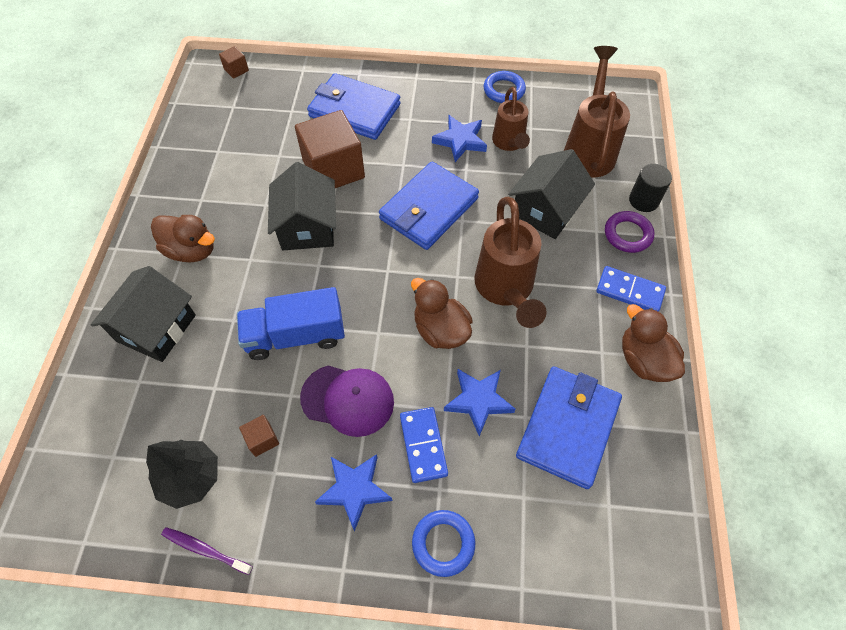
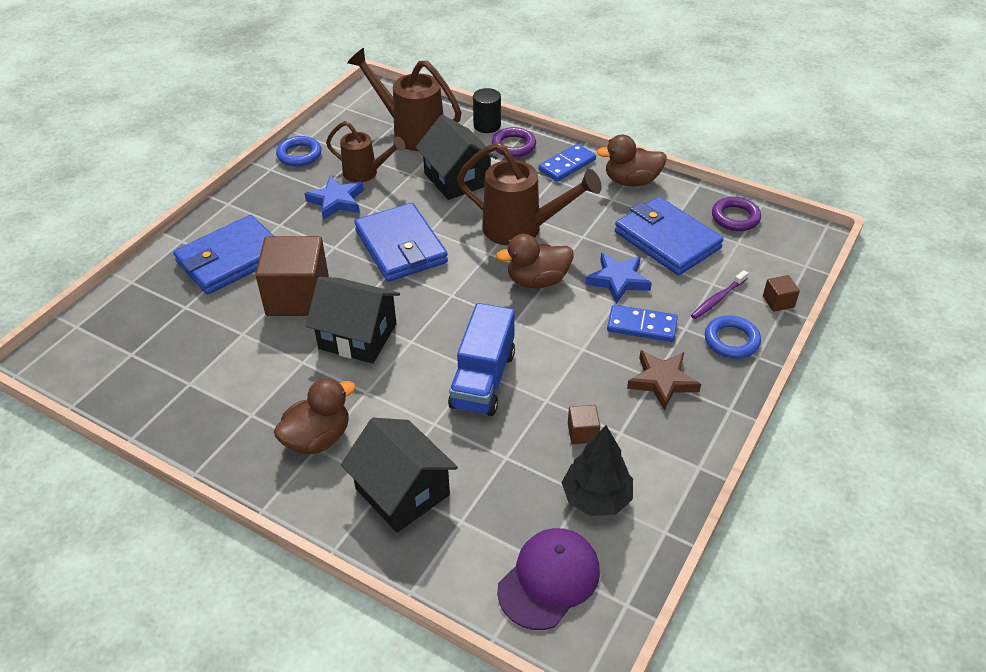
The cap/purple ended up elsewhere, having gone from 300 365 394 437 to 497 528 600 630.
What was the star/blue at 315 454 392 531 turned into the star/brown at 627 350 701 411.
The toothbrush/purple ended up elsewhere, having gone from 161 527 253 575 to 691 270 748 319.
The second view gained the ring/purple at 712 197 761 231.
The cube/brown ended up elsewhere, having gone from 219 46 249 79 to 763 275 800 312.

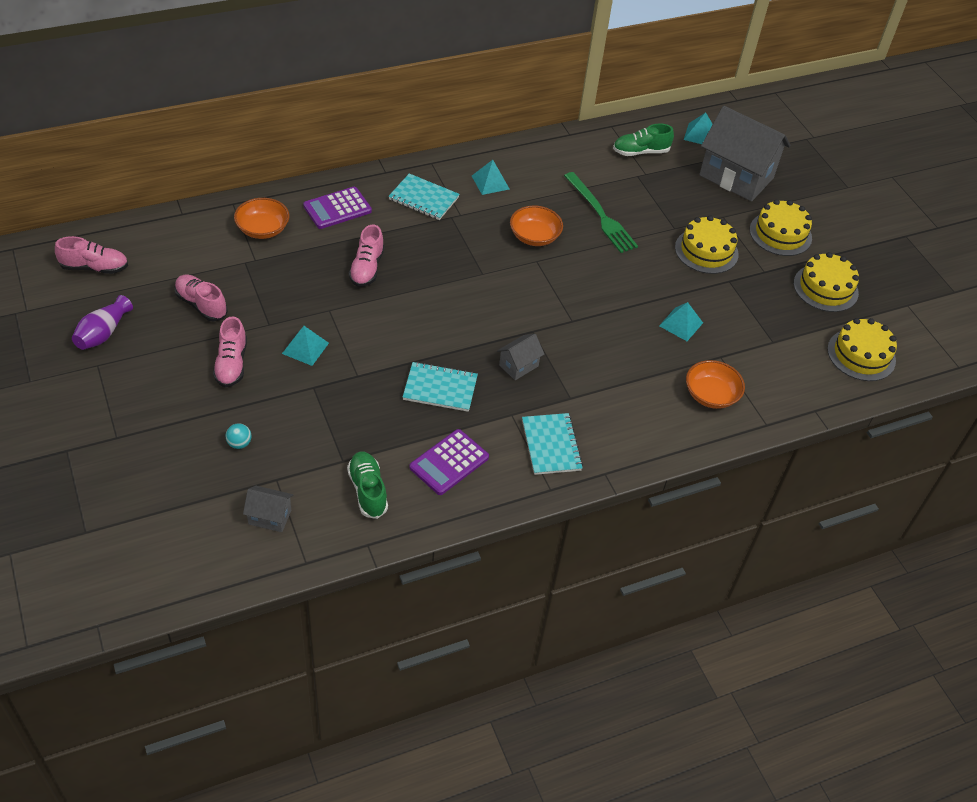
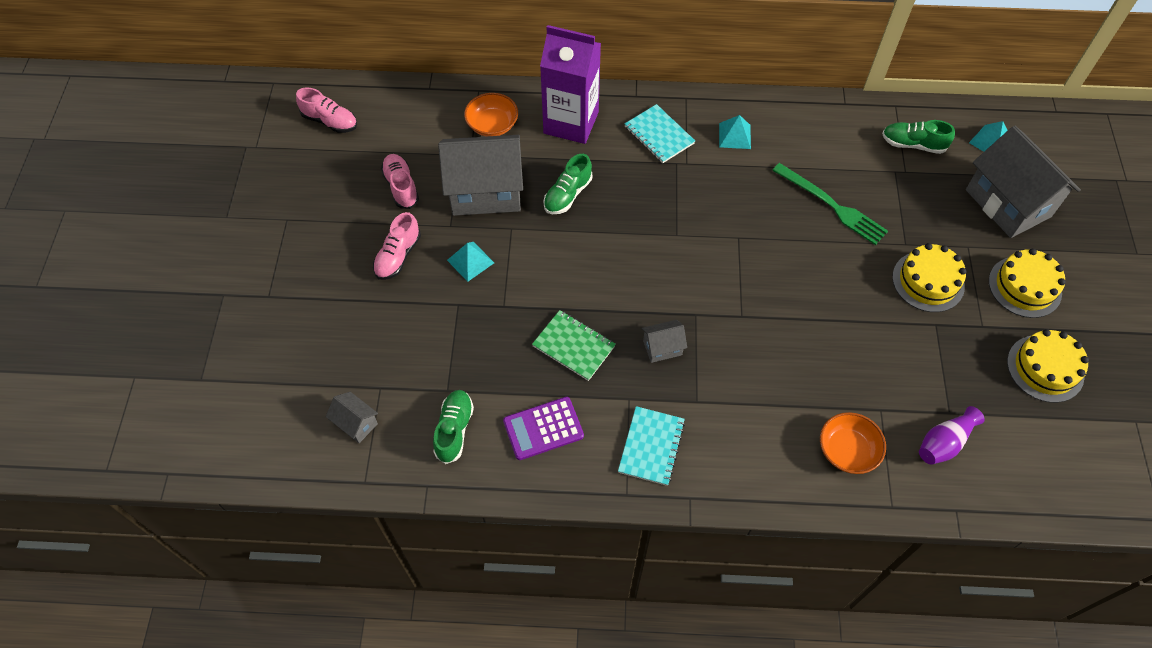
The second view gained the house/grey at 438 135 523 216.
What was the notebook/turquoise at 403 362 478 412 turned into the notebook/green at 532 310 616 381.
Where the calculator/purple stood at 303 187 372 229, the carton/purple came to stand at 540 25 601 144.
What was the shoe/pink at 349 225 384 287 turned into the shoe/green at 543 154 592 214.
The fork/green at 564 172 638 253 ended up facing another way, 45 degrees counterclockwise from before.
The vase/purple ended up elsewhere, having gone from 72 295 133 350 to 919 406 985 465.
The second view lost the ball/turquoise at 226 423 252 449.
The second view lost the bowl/orange at 510 206 563 246.
The second view lost the pyramid/turquoise at 659 302 703 341.
The second view lost the cake/yellow at 827 318 897 381.

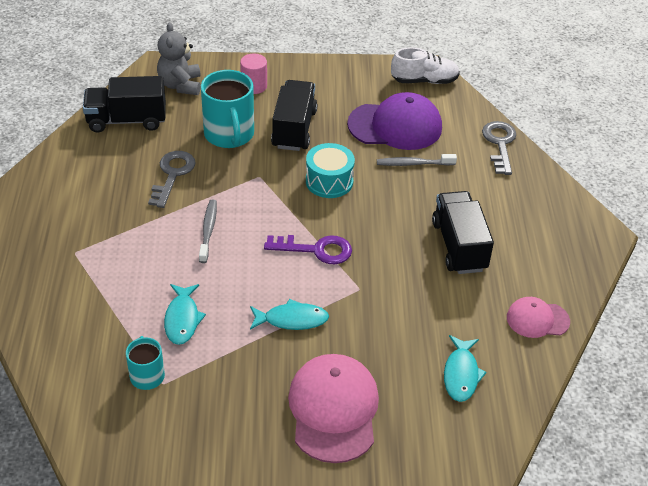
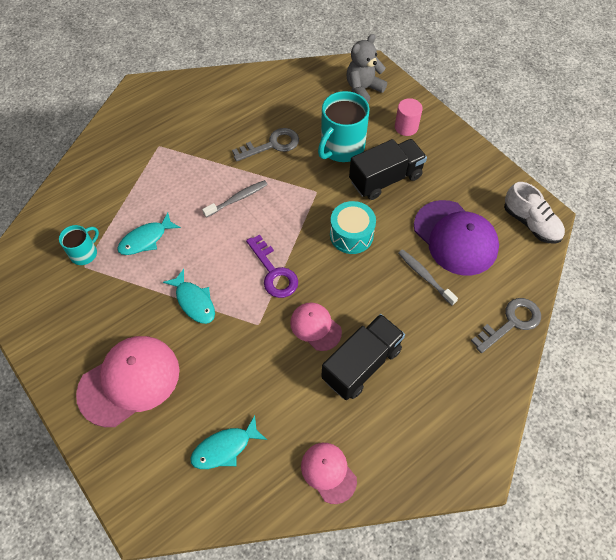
The second view gained the cap/pink at 290 303 342 351.
The second view lost the truck/black at 83 76 166 132.

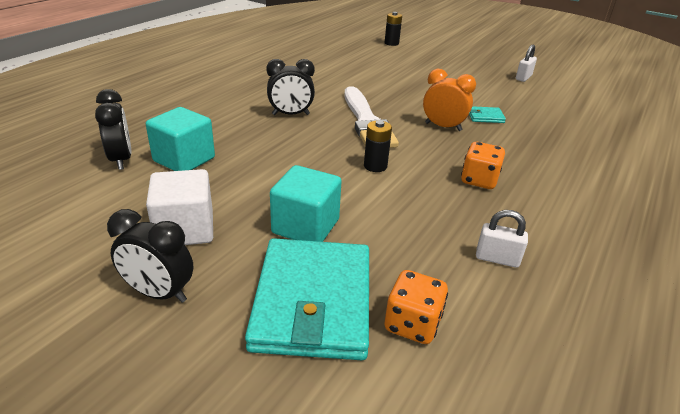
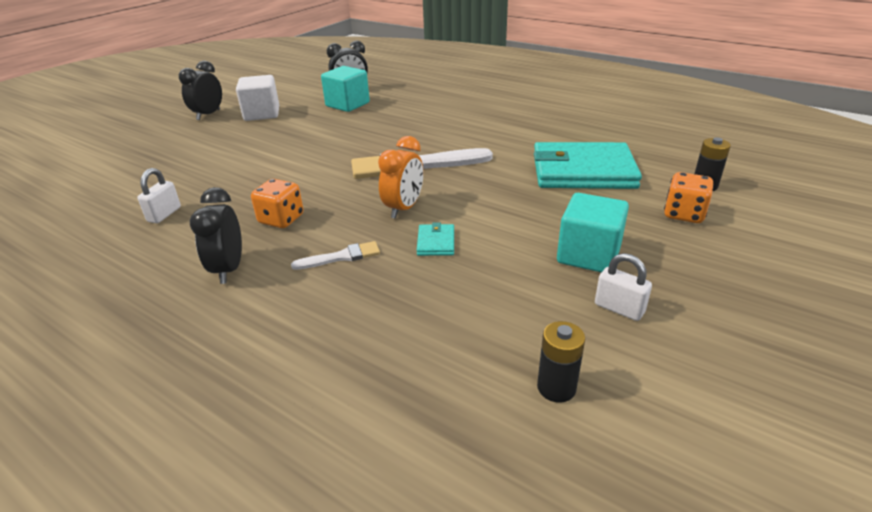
The clock/black ended up elsewhere, having gone from 266 59 315 115 to 189 187 242 284.
The second view gained the brush/white at 291 241 380 270.
The wallet/turquoise ended up elsewhere, having gone from 245 238 369 360 to 534 142 642 189.
The battery/black ended up elsewhere, having gone from 364 120 392 172 to 537 321 585 403.
The cube/turquoise ended up elsewhere, having gone from 270 165 341 242 to 557 193 629 273.
The dice/orange ended up elsewhere, having gone from 385 270 448 344 to 664 172 714 223.

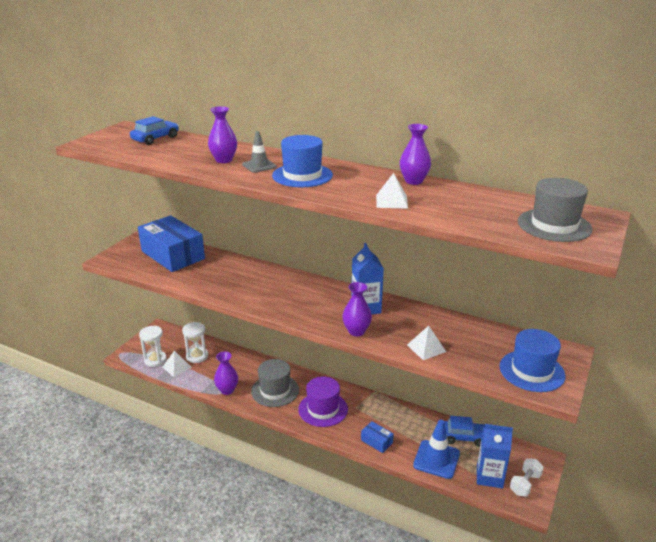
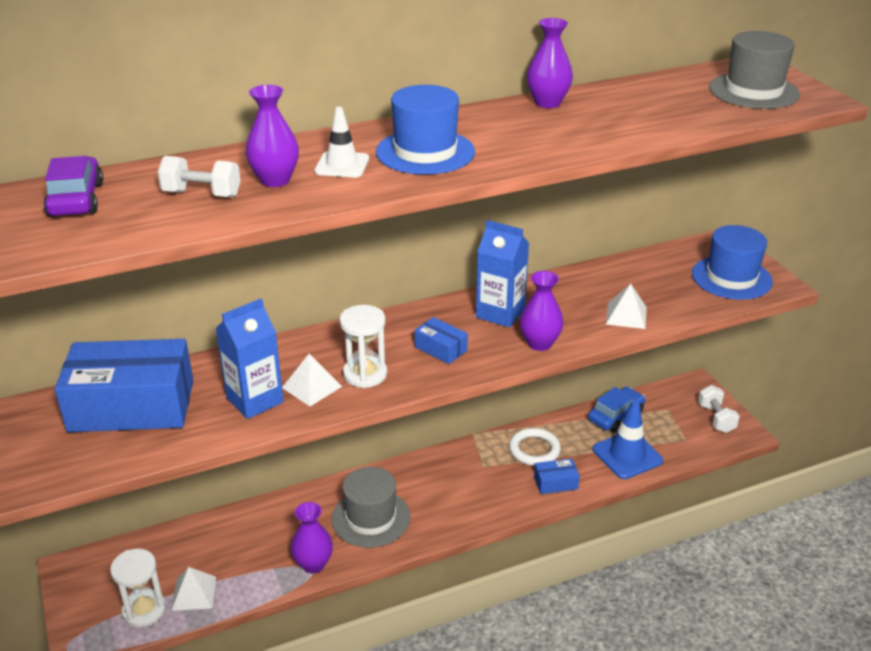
What was the car/blue at 130 116 179 145 turned into the car/purple at 43 156 103 217.
The second view gained the dumbbell/white at 158 156 241 198.
The carton/blue ended up elsewhere, having gone from 477 424 513 488 to 215 298 284 419.
The pyramid/white ended up elsewhere, having gone from 376 173 408 209 to 282 354 342 406.
What was the traffic cone/grey at 242 131 277 173 turned into the traffic cone/white at 314 107 369 178.
The hourglass/white ended up elsewhere, having gone from 182 322 208 363 to 340 305 387 388.
The second view gained the box/blue at 415 317 468 364.
The second view gained the ring/white at 509 428 561 466.
The second view lost the hat/purple at 298 376 348 427.

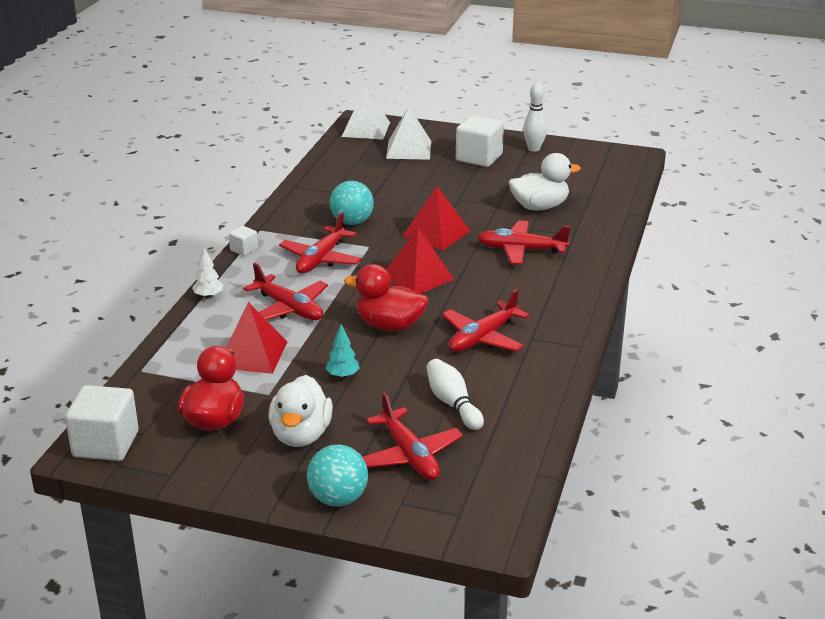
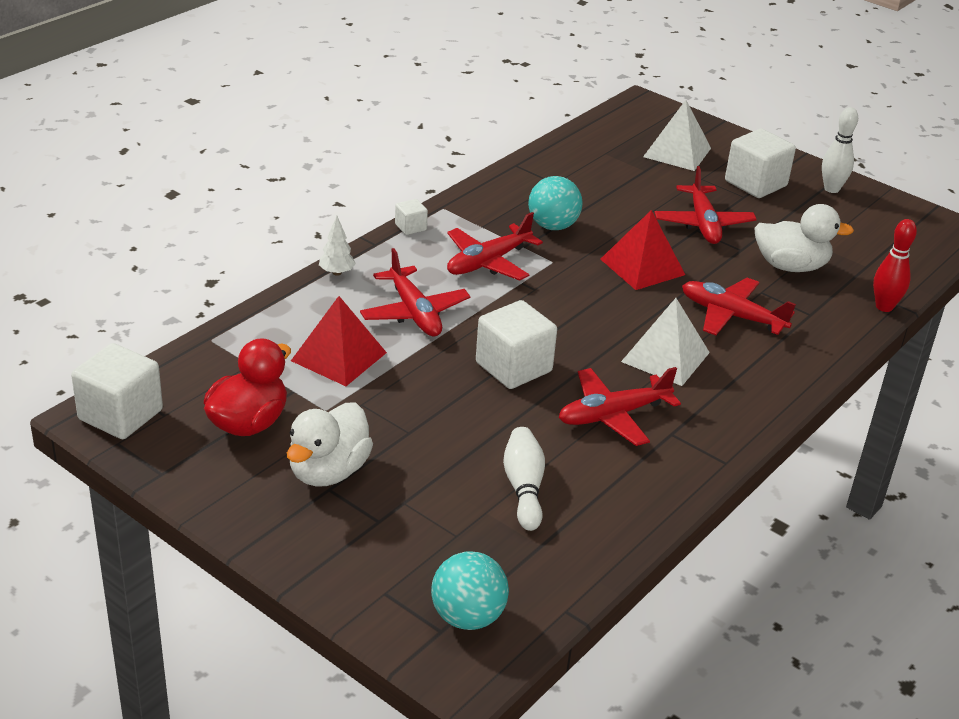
The ball/turquoise ended up elsewhere, having gone from 307 445 368 506 to 431 551 509 630.
Where the duck/red stood at 344 264 428 331, the cube/white came to stand at 476 300 557 389.
The pyramid/white ended up elsewhere, having gone from 341 87 390 140 to 621 298 710 386.
The plane/red ended up elsewhere, having gone from 363 392 463 480 to 654 166 757 244.
The second view gained the bowling pin/red at 873 219 917 312.
The second view lost the tree/turquoise at 325 324 360 379.
The second view lost the pyramid/red at 386 228 454 294.

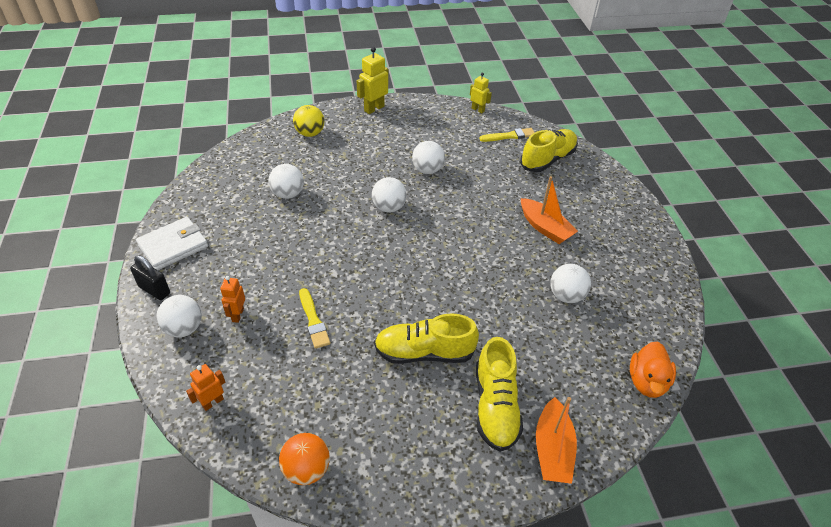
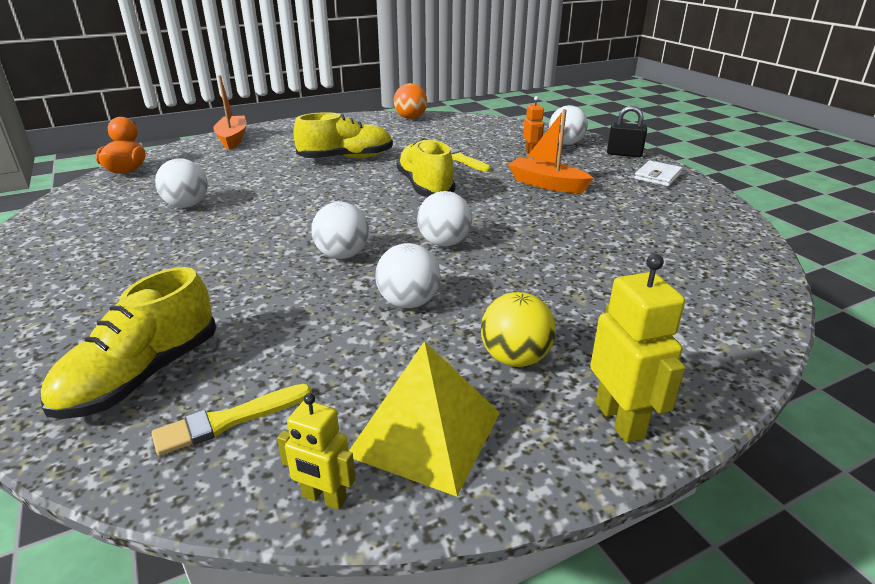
The ball/white ended up elsewhere, having gone from 269 164 304 199 to 311 202 369 259.
The second view gained the pyramid/yellow at 349 341 500 497.
The shoe/yellow ended up elsewhere, having gone from 476 337 523 452 to 396 138 456 197.
The ball/yellow ended up elsewhere, having gone from 293 105 324 137 to 481 292 556 367.
The boat/orange ended up elsewhere, having gone from 521 176 578 244 to 508 109 594 193.
The robot/yellow at 357 47 388 114 ended up facing another way, 45 degrees counterclockwise from before.
The size of the wallet/white at 136 217 208 270 changed by a factor of 0.66.
The second view lost the robot/orange at 186 364 225 411.

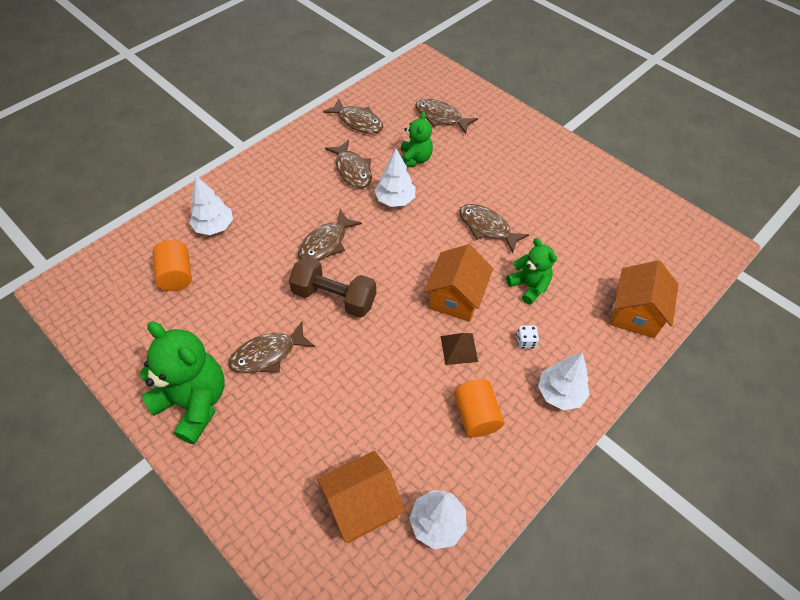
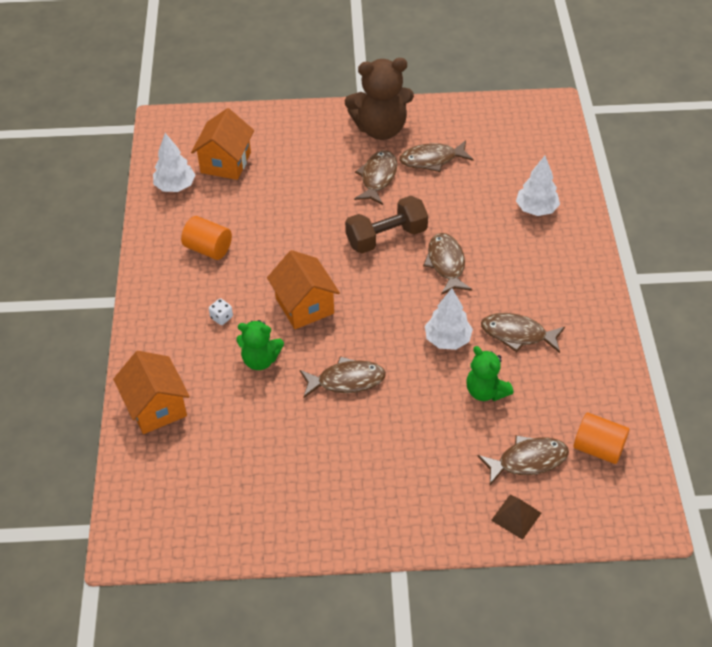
What was the teddy bear/green at 140 322 225 444 turned into the teddy bear/brown at 344 58 414 140.
The fish/brown ended up elsewhere, having gone from 323 99 383 134 to 399 140 474 172.
The pyramid/brown ended up elsewhere, having gone from 441 333 478 365 to 491 494 541 540.
The cylinder/orange ended up elsewhere, having gone from 152 240 192 291 to 573 413 630 464.
The second view lost the tree/white at 538 353 590 410.

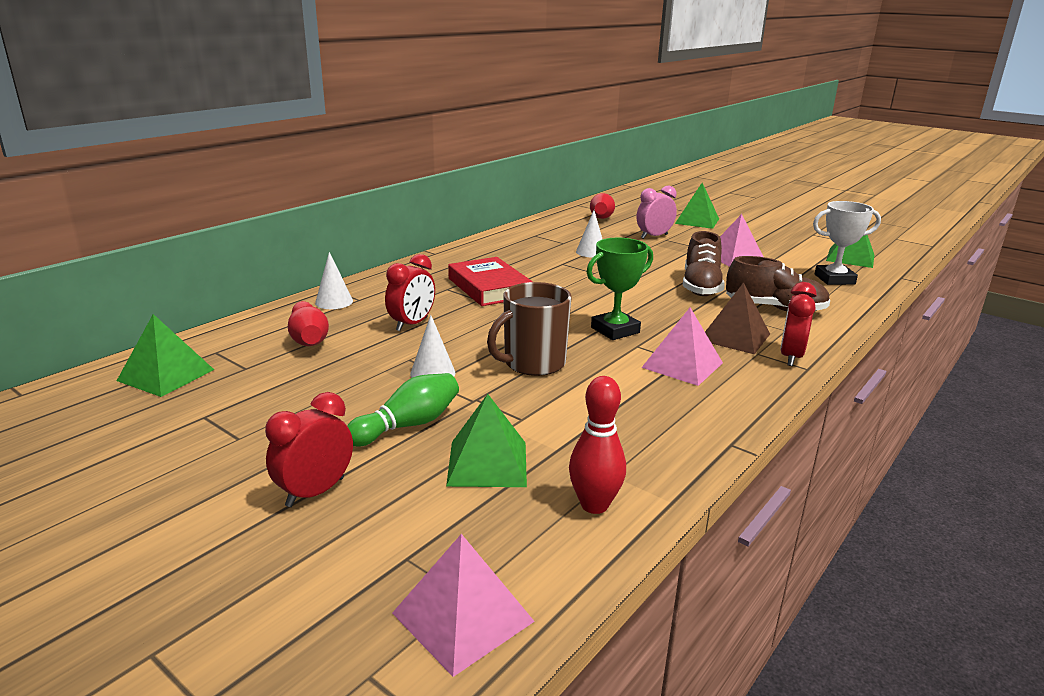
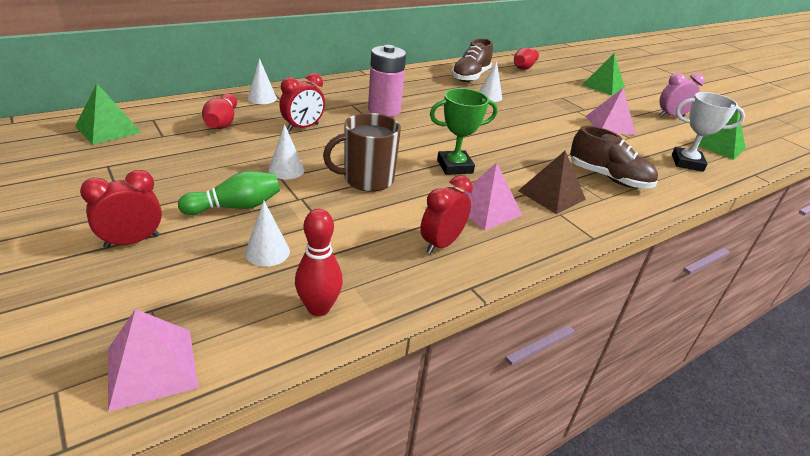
Where the pyramid/green stood at 446 394 527 487, the cone/white came to stand at 245 201 290 267.
Where the book/red stood at 448 257 533 306, the battery/pink came to stand at 368 45 406 117.
The clock/red ended up elsewhere, having gone from 780 282 817 366 to 420 175 473 254.
The shoe/brown ended up elsewhere, having gone from 683 231 725 296 to 451 38 493 82.
The clock/pink ended up elsewhere, having gone from 637 186 677 239 to 659 73 705 117.

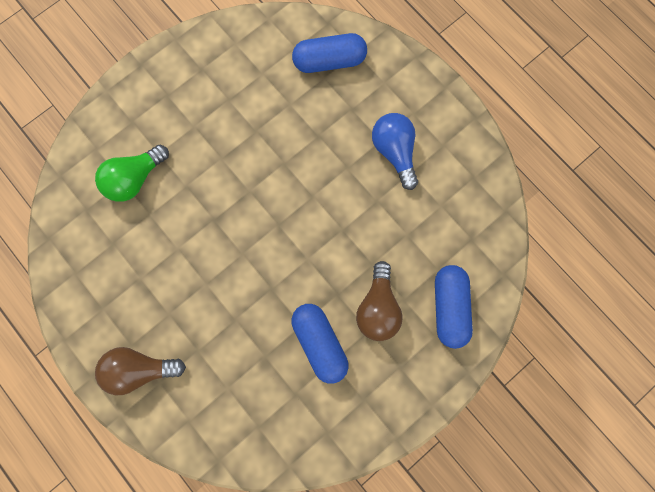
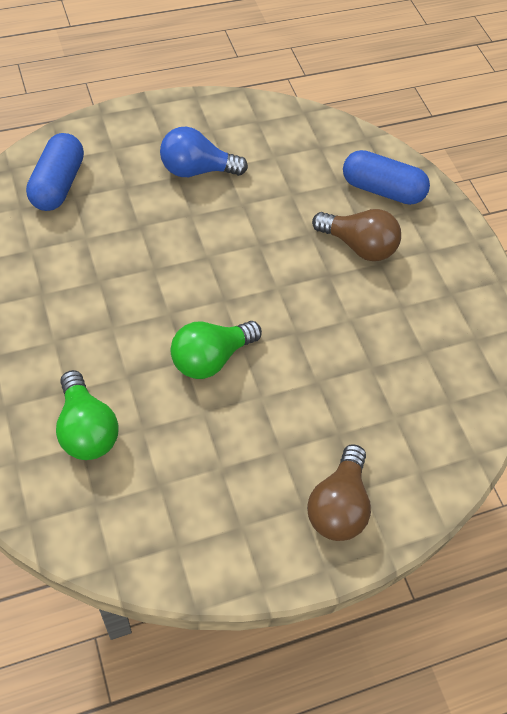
The second view gained the light bulb/green at 171 321 262 379.
The second view lost the capsule/blue at 291 304 348 384.

